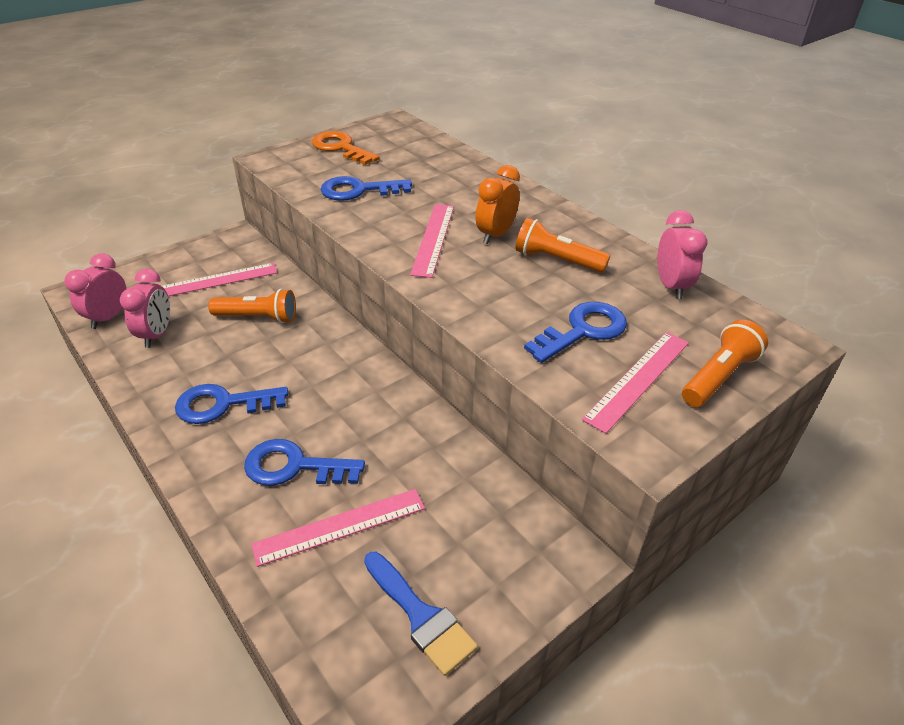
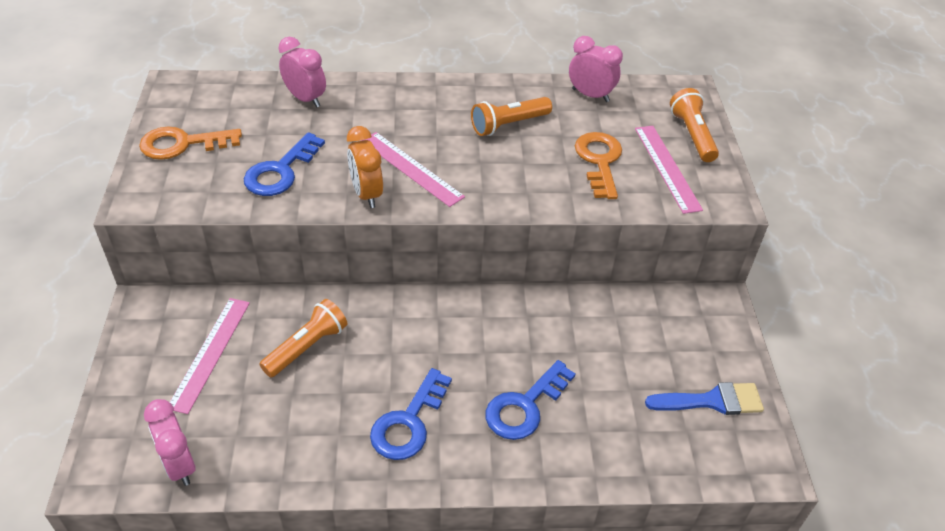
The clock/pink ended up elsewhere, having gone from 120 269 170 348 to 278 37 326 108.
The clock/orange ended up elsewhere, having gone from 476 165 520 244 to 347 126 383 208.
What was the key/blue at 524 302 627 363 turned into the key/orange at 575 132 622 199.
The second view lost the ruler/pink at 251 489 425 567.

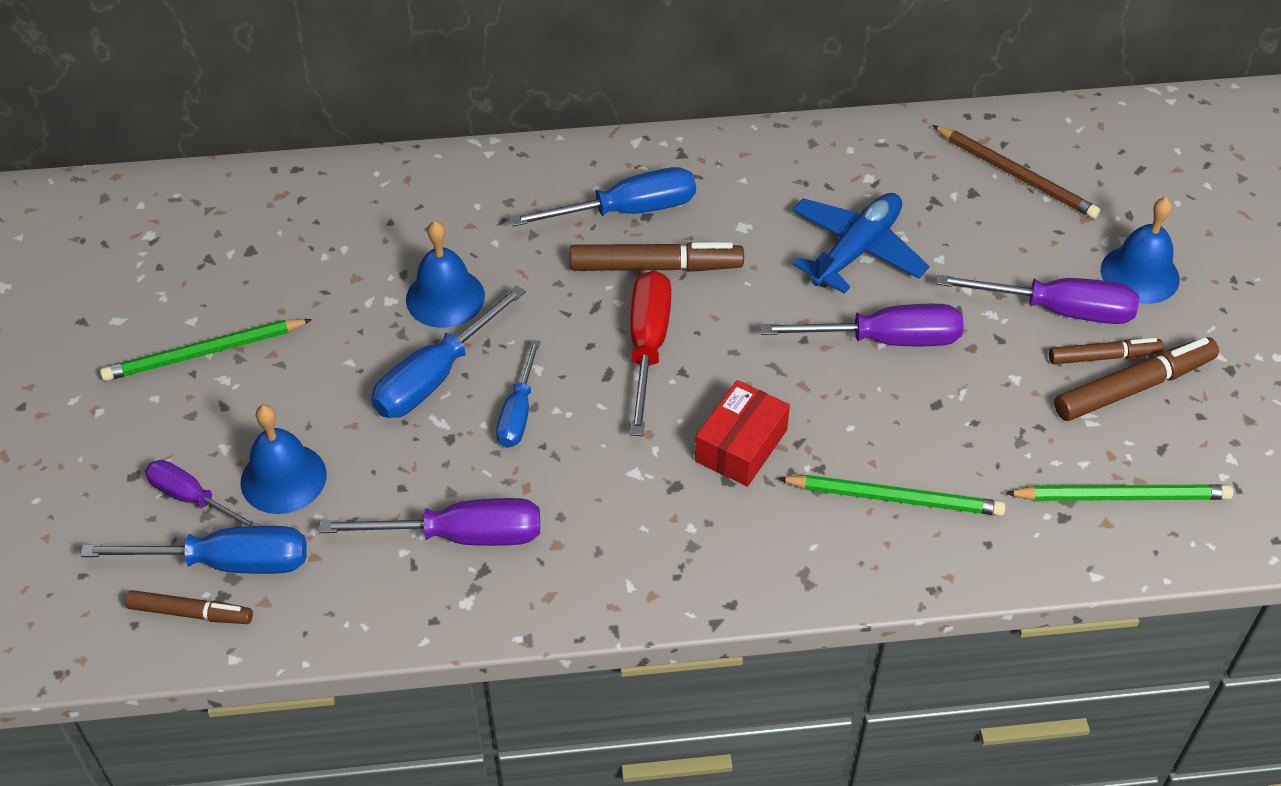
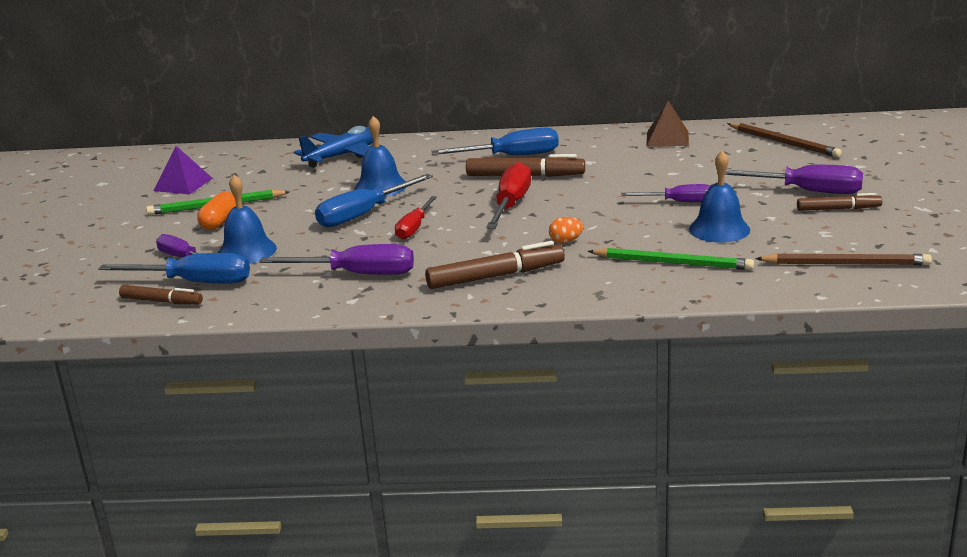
The second view gained the pyramid/purple at 153 146 213 195.
The second view gained the capsule/orange at 197 192 236 230.
The plane/blue ended up elsewhere, having gone from 792 193 930 294 to 294 126 373 168.
What was the screwdriver/blue at 496 340 541 448 turned into the screwdriver/red at 395 196 437 240.
The marker/brown ended up elsewhere, having gone from 1054 337 1219 421 to 425 241 565 289.
Where the box/red stood at 695 380 790 487, the egg/orange came to stand at 549 217 583 243.
The size of the screwdriver/purple at 760 304 964 346 changed by a factor of 0.64.
The second view gained the pyramid/brown at 646 101 689 146.
The bell/blue ended up elsewhere, having gone from 1101 197 1180 304 to 689 151 750 243.
What was the pencil/green at 1005 484 1233 501 turned into the pencil/brown at 755 253 932 265.

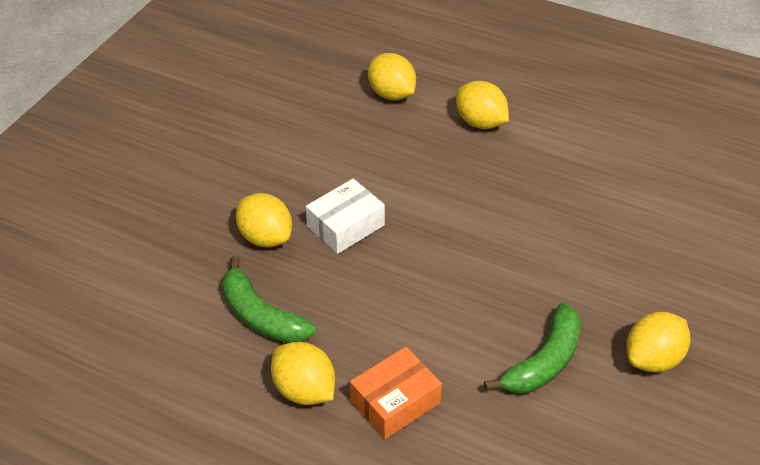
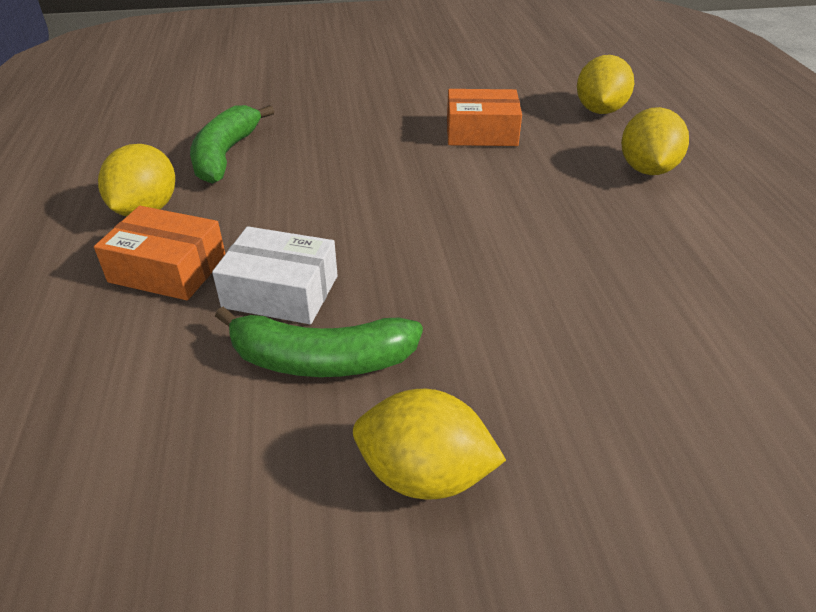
The box/white ended up elsewhere, having gone from 306 179 385 254 to 212 226 338 324.
The second view gained the box/orange at 447 89 522 146.
The second view lost the lemon/yellow at 236 193 292 247.

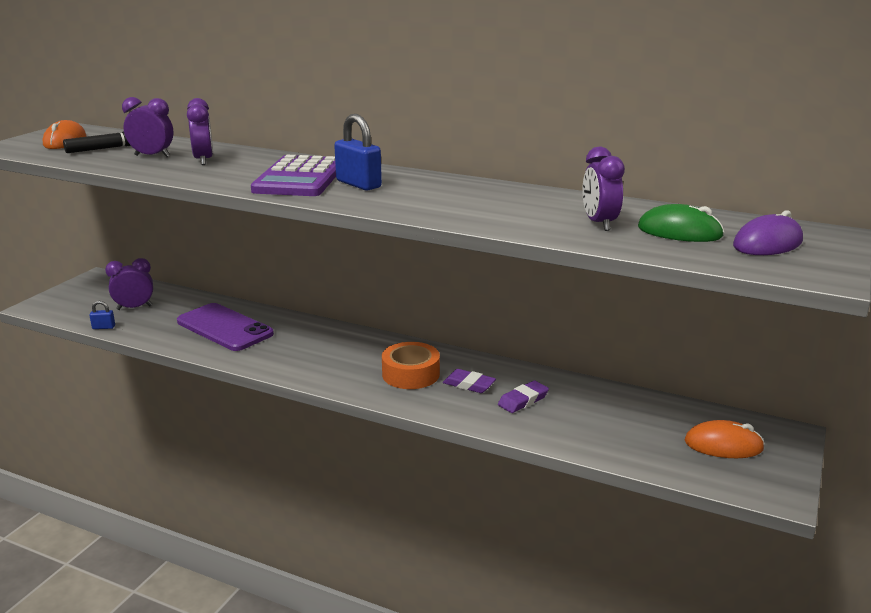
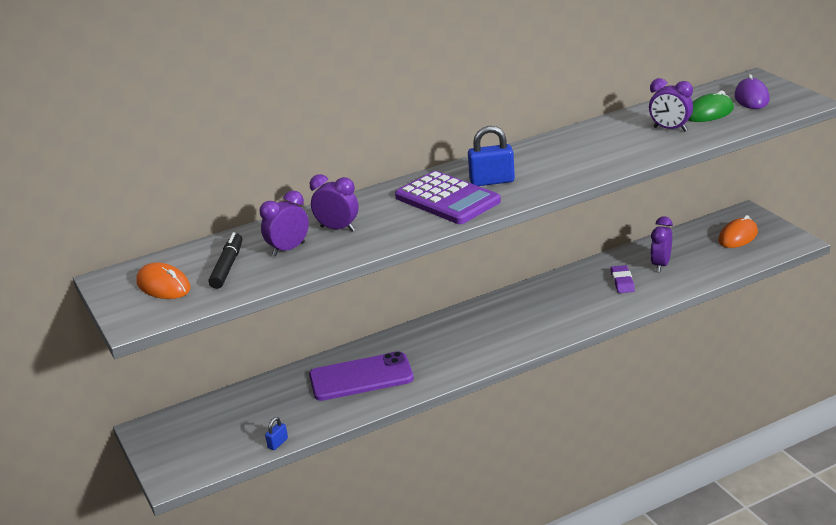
The clock/purple ended up elsewhere, having gone from 105 258 153 310 to 650 216 673 272.
The second view lost the tape/orange at 382 342 440 389.
The second view lost the eraser/purple at 443 369 496 393.

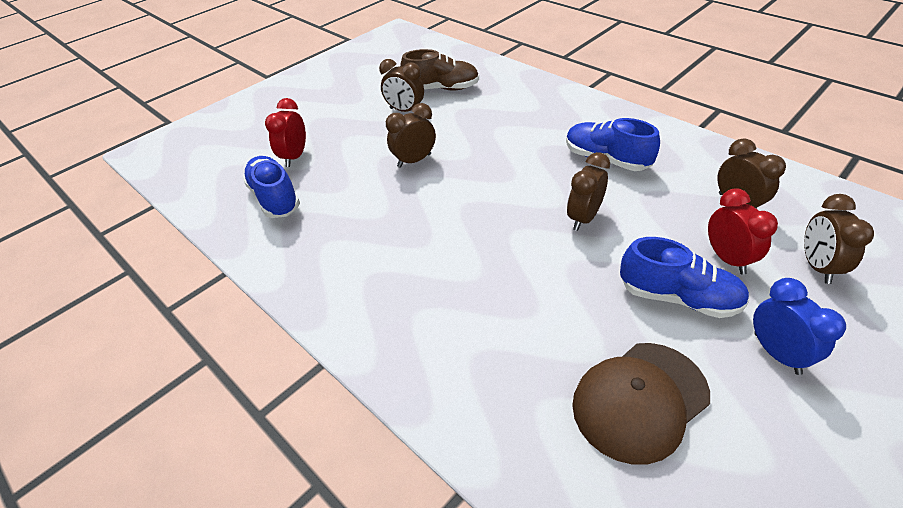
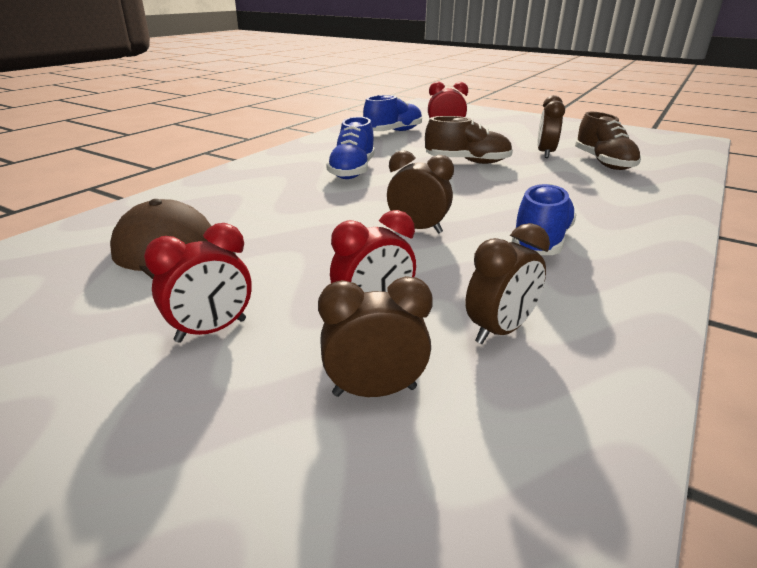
What was the clock/blue at 753 278 846 375 turned into the clock/red at 144 223 252 343.
The shoe/blue ended up elsewhere, having gone from 620 237 749 318 to 326 117 375 179.
Where the clock/brown stood at 386 103 436 168, the shoe/brown came to stand at 425 116 513 164.

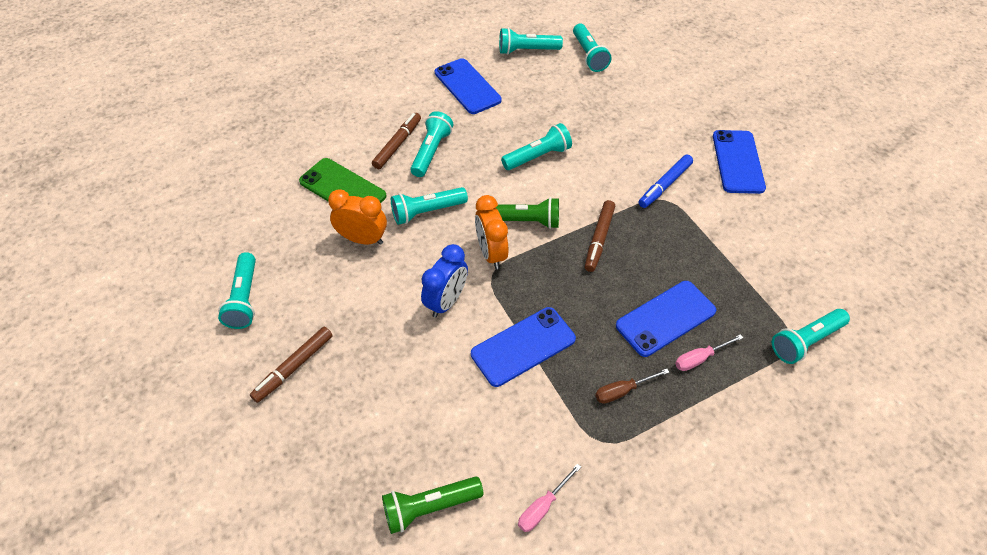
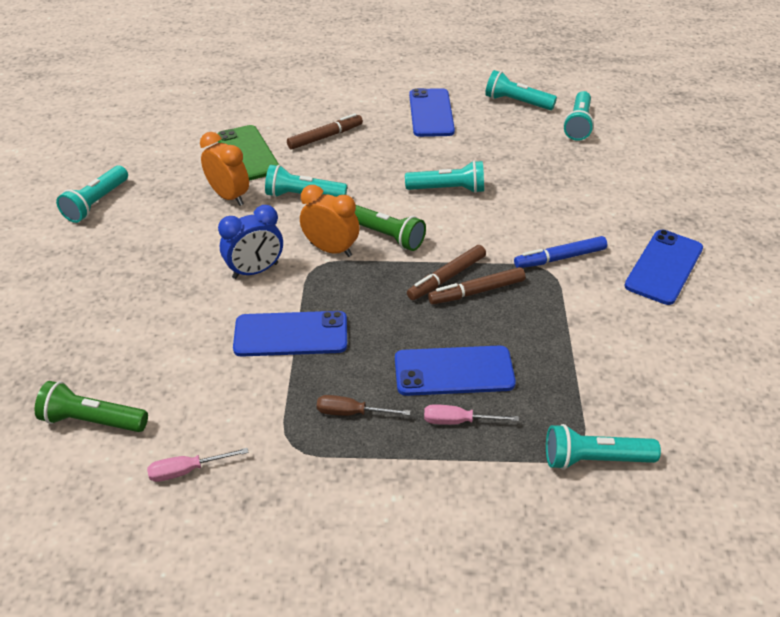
The clock/orange at 475 195 509 269 ended up facing another way, 105 degrees clockwise from before.
The marker/brown ended up elsewhere, having gone from 250 327 333 403 to 428 267 525 304.
The second view lost the flashlight/turquoise at 410 111 453 177.

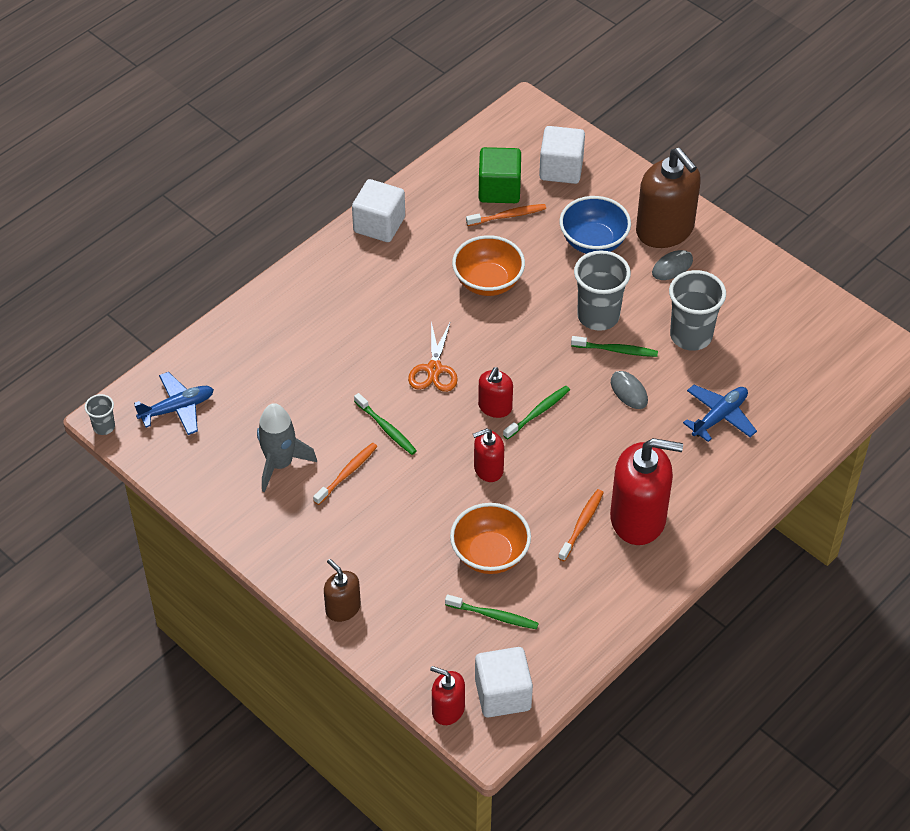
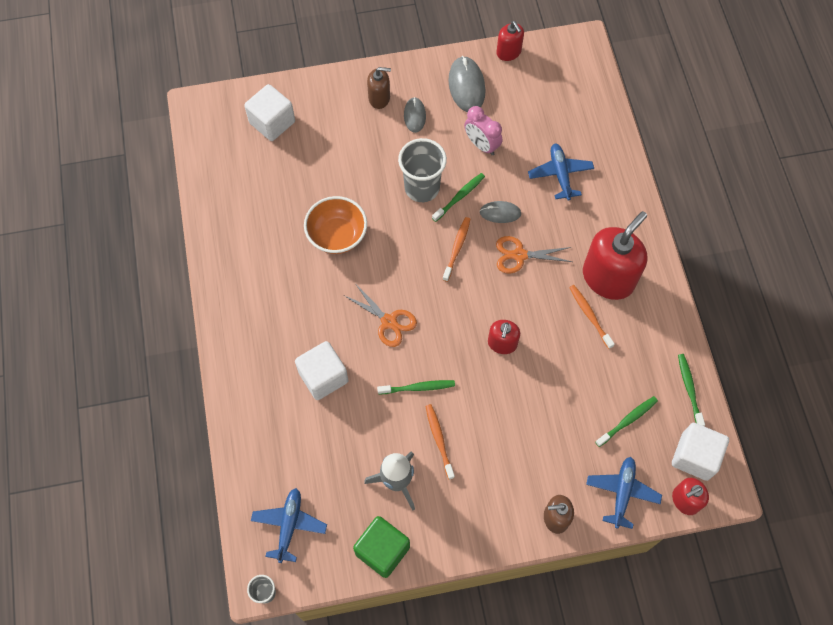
The cube/white ended up elsewhere, having gone from 352 179 405 242 to 295 341 348 400.
The cube/green ended up elsewhere, having gone from 479 147 521 203 to 353 516 410 578.
The size of the soap dispenser/brown at 636 148 701 248 changed by a factor of 0.52.
The toothbrush/orange ended up elsewhere, having gone from 466 204 546 226 to 442 217 470 282.
The second view gained the mouse/grey at 448 56 485 112.
Where the cup/grey stood at 669 270 726 351, the clock/pink came to stand at 464 106 502 155.
The soap dispenser/red ended up elsewhere, having gone from 478 367 513 418 to 496 21 524 61.
The second view gained the scissors/orange at 496 236 572 274.
The second view gained the plane/blue at 586 457 662 529.
The toothbrush/green ended up elsewhere, having gone from 503 386 570 440 to 678 354 705 426.
The second view lost the bowl/orange at 450 503 531 574.
The second view lost the bowl/blue at 560 196 631 254.

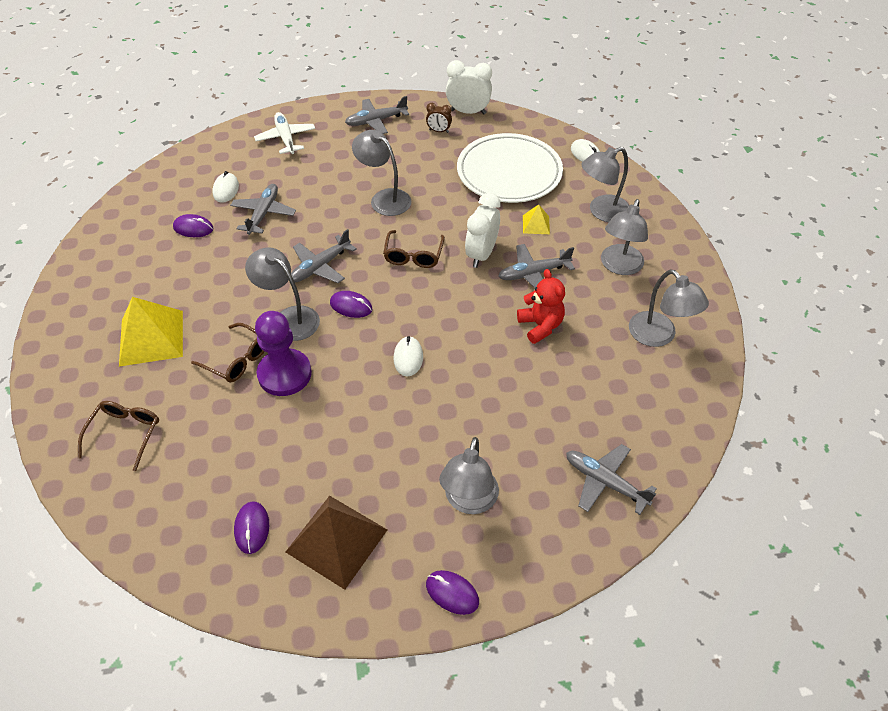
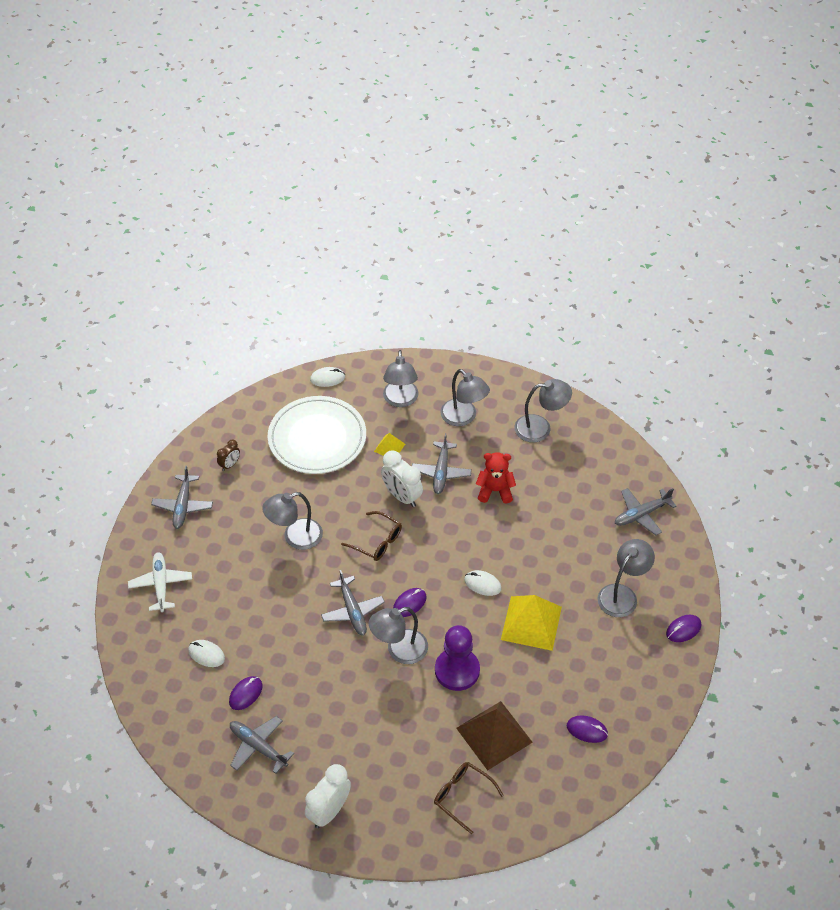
The plane/white at 254 112 315 154 ended up facing another way, 75 degrees clockwise from before.
The plane/grey ended up elsewhere, having gone from 230 184 296 235 to 230 716 294 774.
The clock/white ended up elsewhere, having gone from 446 60 492 114 to 305 764 351 828.
The pyramid/brown ended up elsewhere, having gone from 286 496 387 590 to 456 701 533 771.
The pyramid/yellow ended up elsewhere, having gone from 119 297 183 367 to 501 595 562 651.
The lamp/grey at 439 437 499 514 ended up facing another way, 90 degrees counterclockwise from before.
The second view lost the glasses/brown at 191 323 265 383.

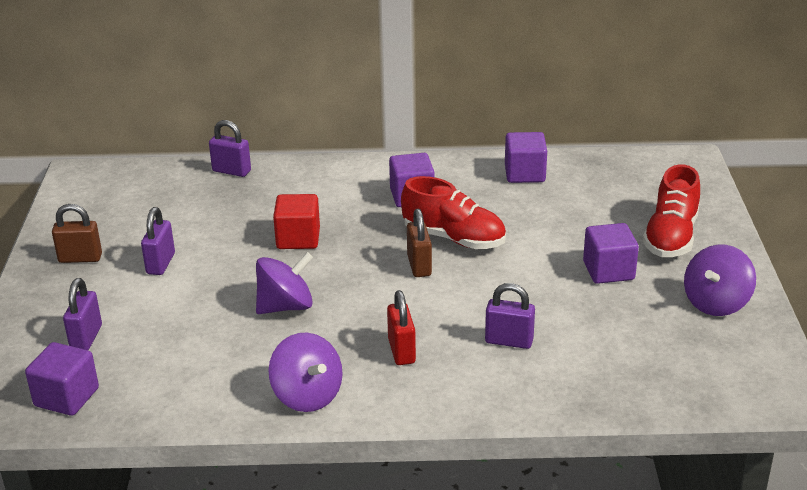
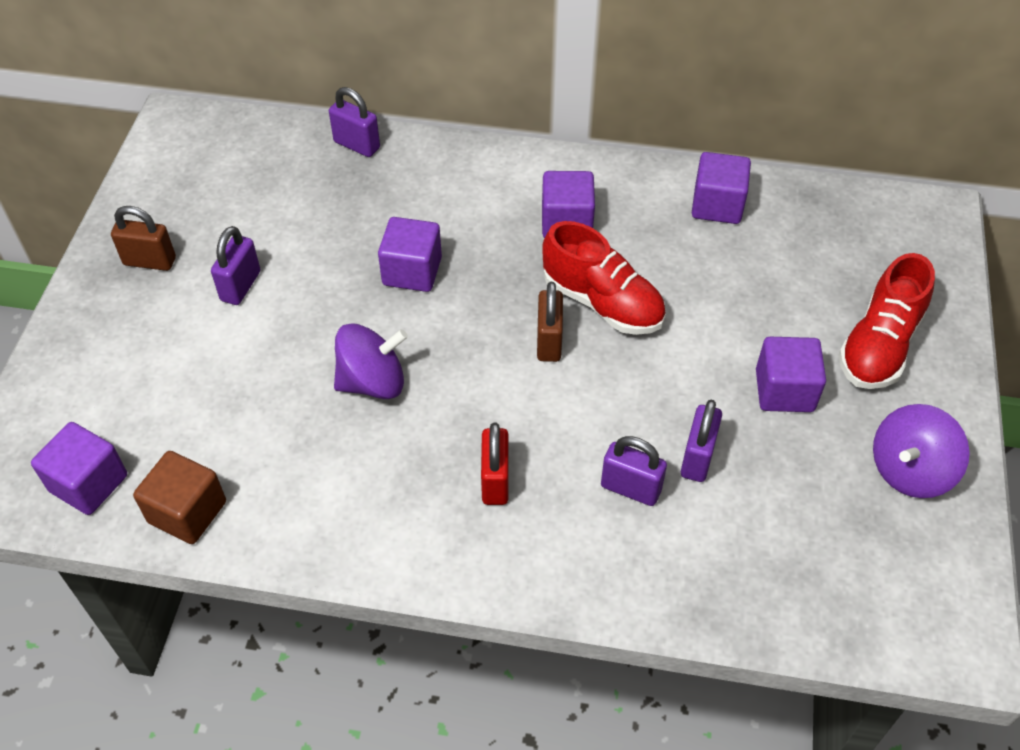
The second view gained the cube/brown at 133 451 226 544.
What was the cube/red at 273 194 320 249 turned into the cube/purple at 378 217 442 292.
The padlock/purple ended up elsewhere, having gone from 63 278 102 350 to 681 400 722 482.
The second view lost the spinning top/purple at 269 333 343 412.

